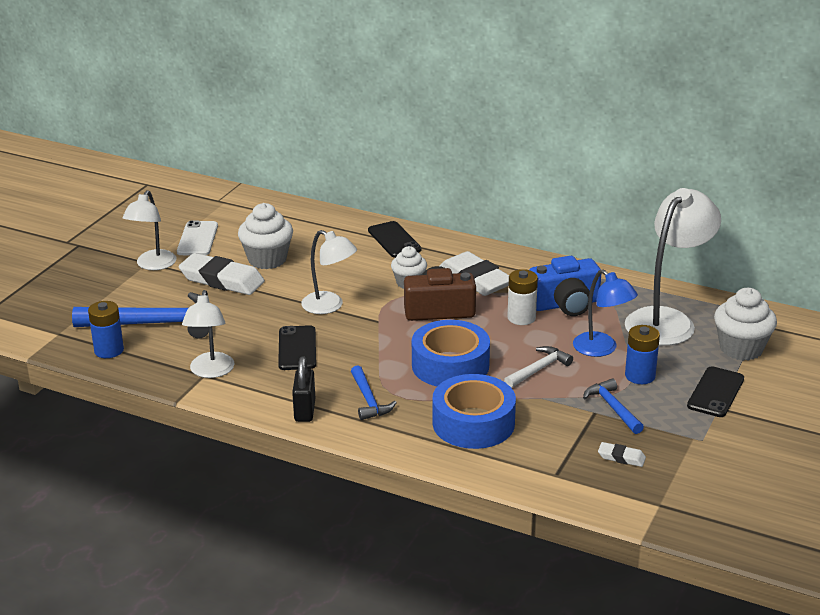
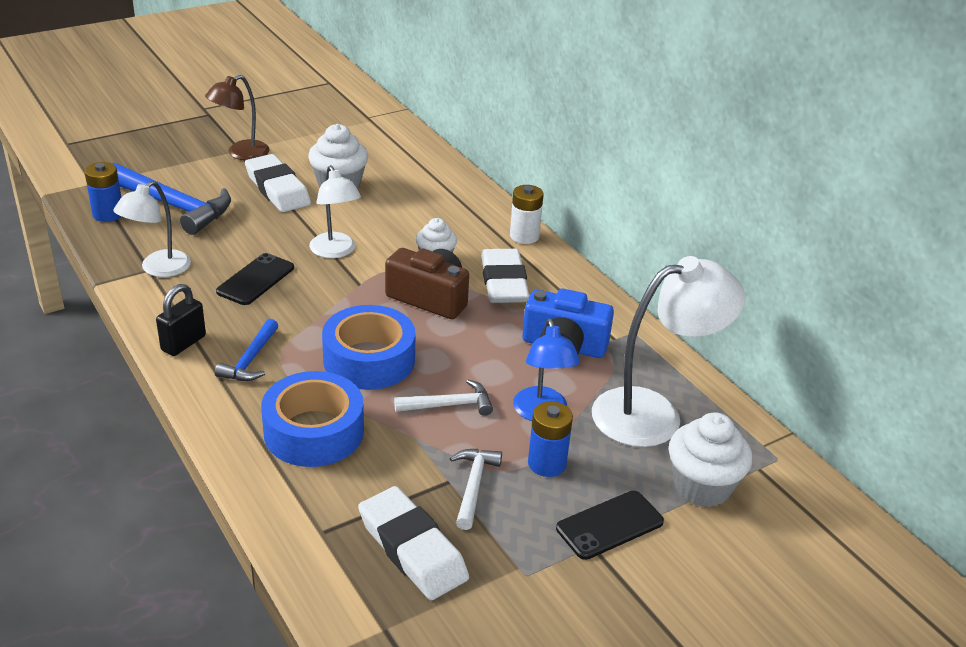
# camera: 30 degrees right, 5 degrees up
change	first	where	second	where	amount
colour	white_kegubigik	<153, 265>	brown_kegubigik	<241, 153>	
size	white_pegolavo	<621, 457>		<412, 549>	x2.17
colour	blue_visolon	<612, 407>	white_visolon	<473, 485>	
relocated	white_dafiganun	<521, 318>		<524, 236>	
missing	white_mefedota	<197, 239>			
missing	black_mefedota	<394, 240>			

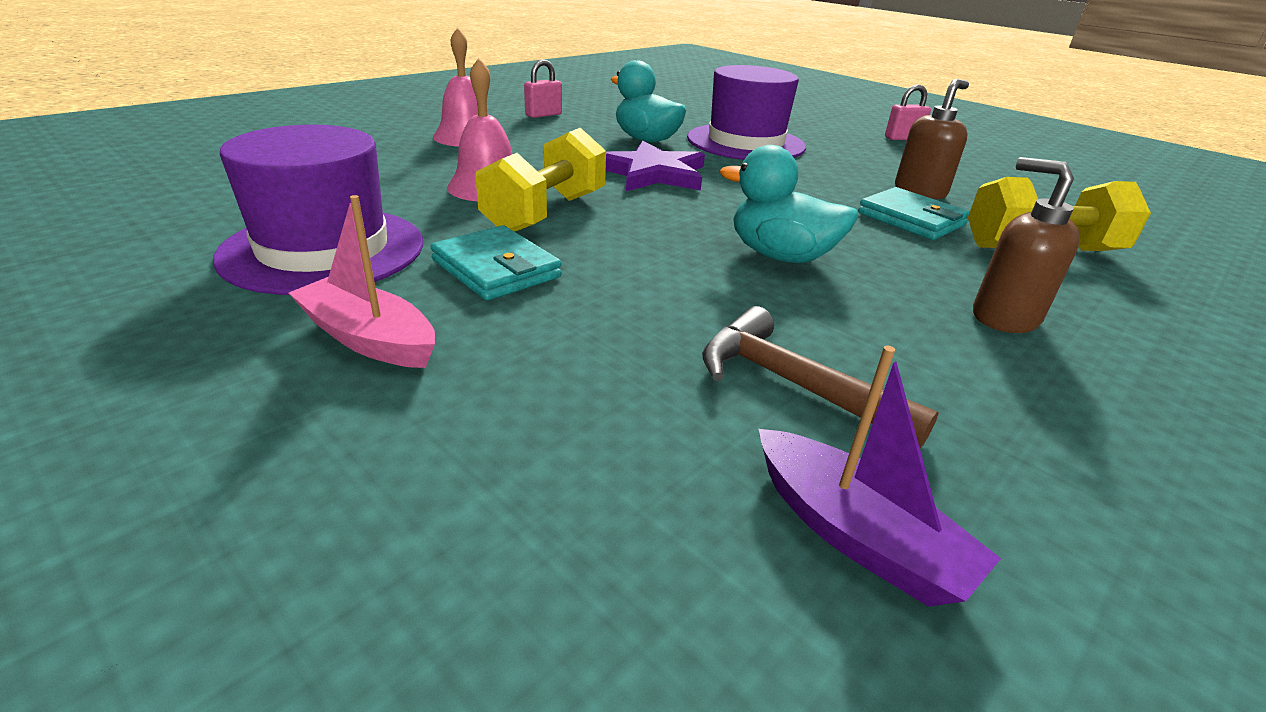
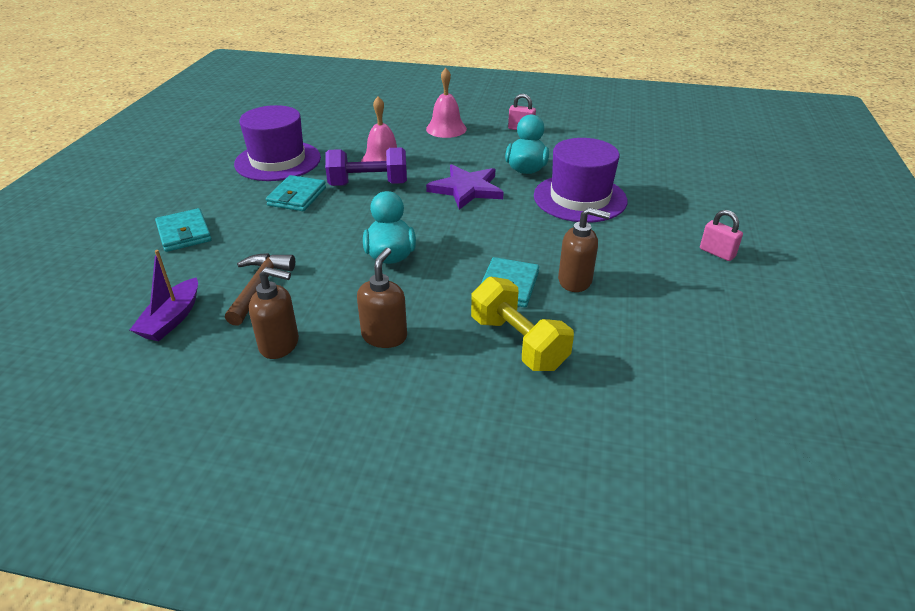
# camera: 60 degrees right, 5 degrees up
change	first	where	second	where	amount
appeared			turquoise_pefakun	<184, 233>	
appeared			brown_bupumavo	<280, 344>	
colour	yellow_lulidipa	<545, 213>	purple_lulidipa	<368, 184>	
missing	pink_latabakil	<369, 339>			

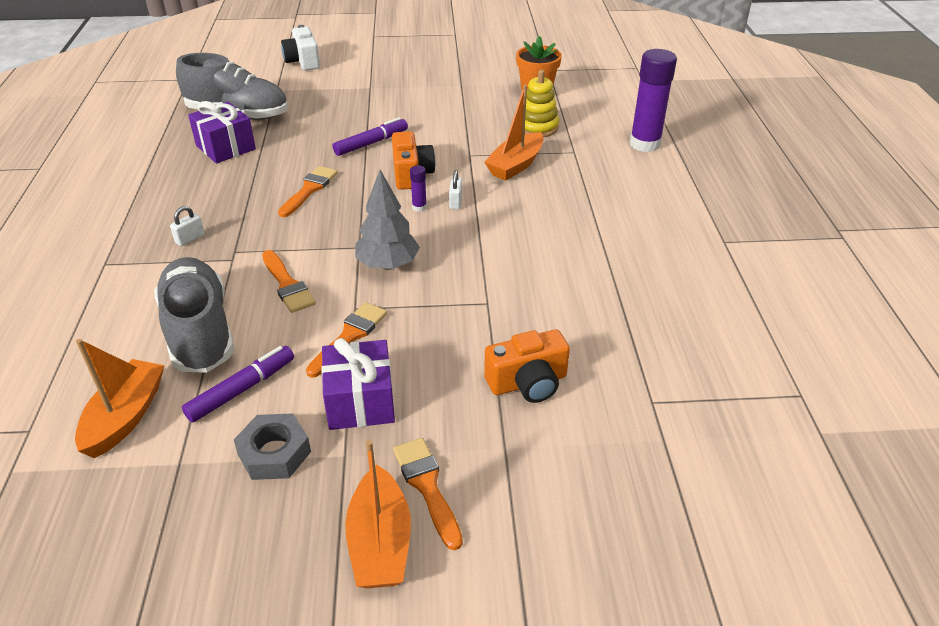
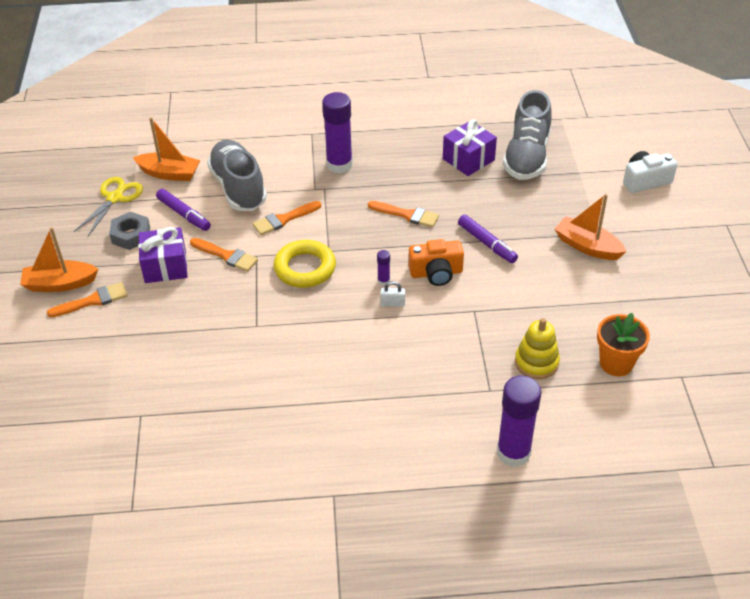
# camera: 90 degrees right, 5 degrees up
change	first	where	second	where	amount
appeared			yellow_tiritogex	<114, 198>	
spun	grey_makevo	<199, 332>		<238, 188>	90 degrees counterclockwise
exchanged	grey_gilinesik	<388, 265>	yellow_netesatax	<305, 268>	
exchanged	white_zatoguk	<190, 238>	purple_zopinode	<339, 165>	
relocated	orange_latabakil	<515, 165>		<587, 246>	
missing	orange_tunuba	<528, 383>			

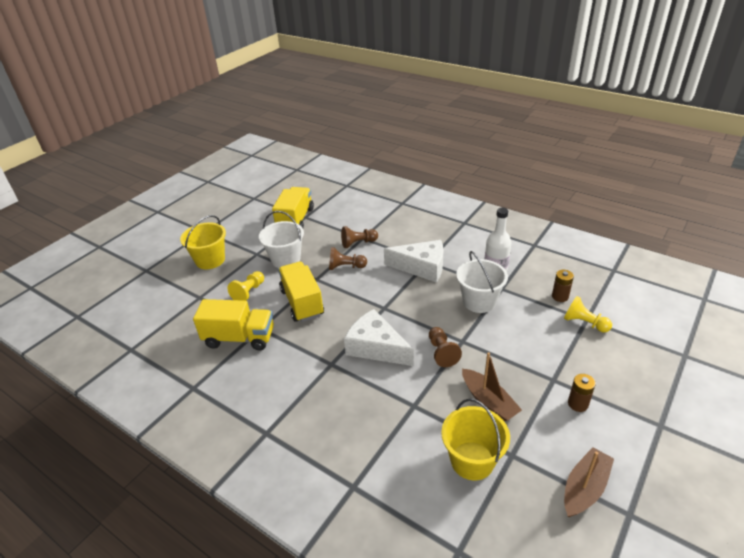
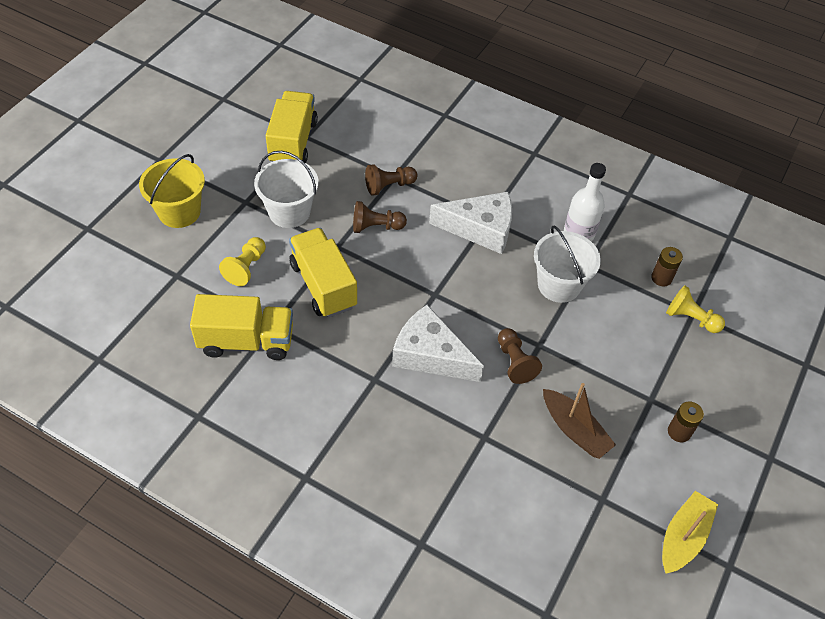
# camera: 10 degrees left, 15 degrees up
change	first	where	second	where	amount
colour	brown_latabakil	<584, 488>	yellow_latabakil	<683, 537>	
missing	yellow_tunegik	<472, 460>			

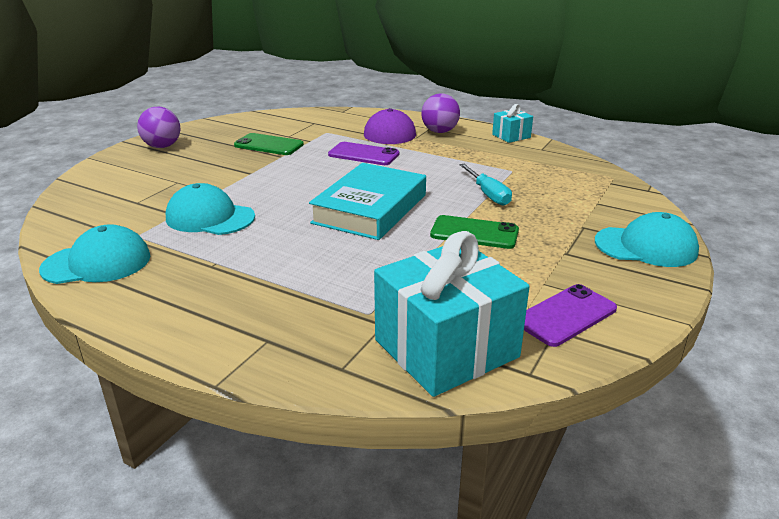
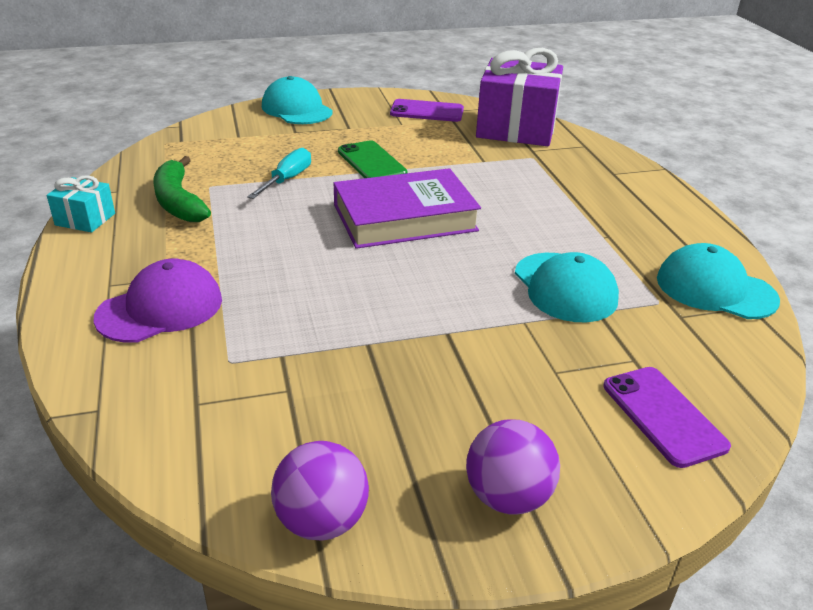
# camera: 135 degrees left, 5 degrees up
change	first	where	second	where	amount
appeared			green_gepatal	<178, 202>	
relocated	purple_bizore	<439, 131>		<321, 521>	
colour	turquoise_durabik	<370, 209>	purple_durabik	<404, 218>	
colour	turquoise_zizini	<446, 348>	purple_zizini	<516, 128>	
relocated	purple_mefedota	<363, 154>		<663, 416>	
missing	green_mefedota	<269, 145>			

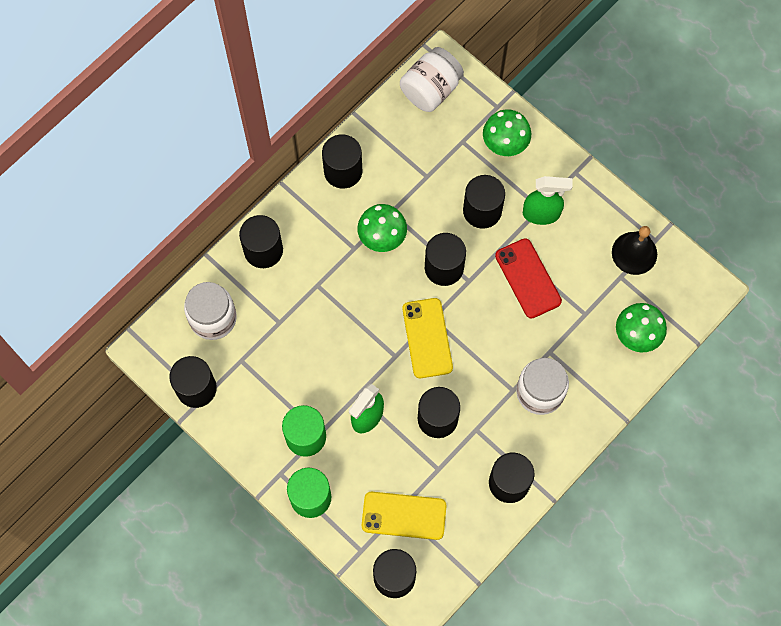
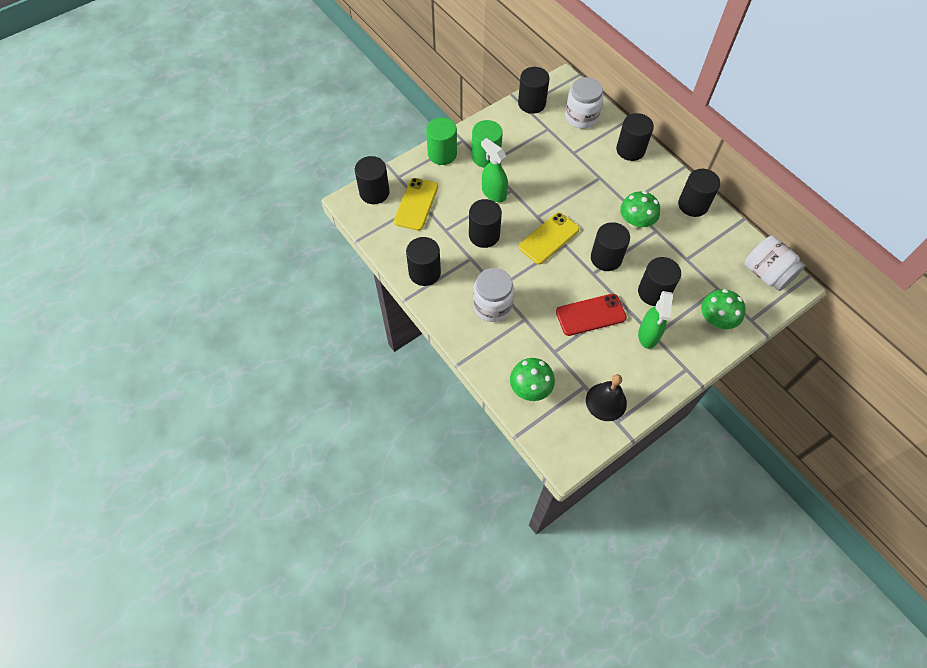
# camera: 100 degrees right, 10 degrees down
change	first	where	second	where	amount
spun	yellow_mefedota	<427, 338>		<549, 238>	45 degrees counterclockwise

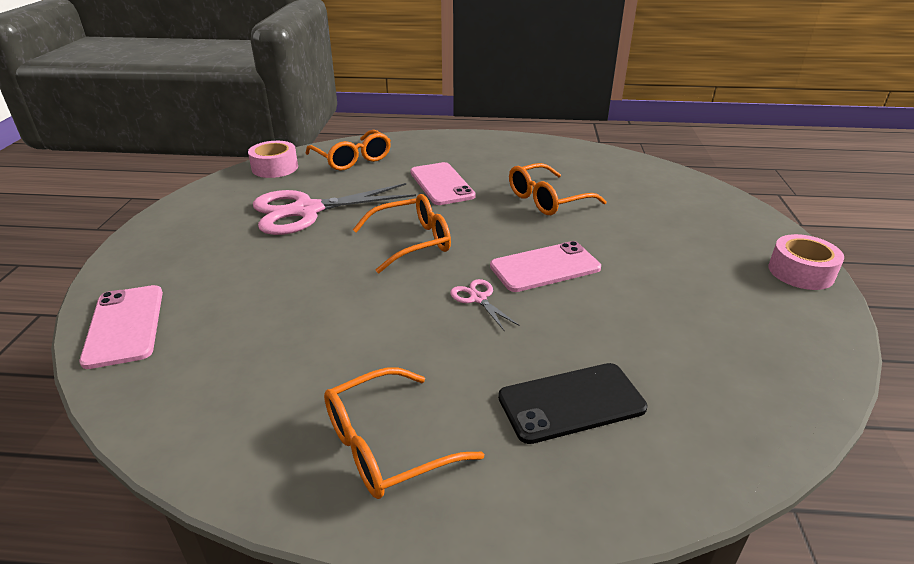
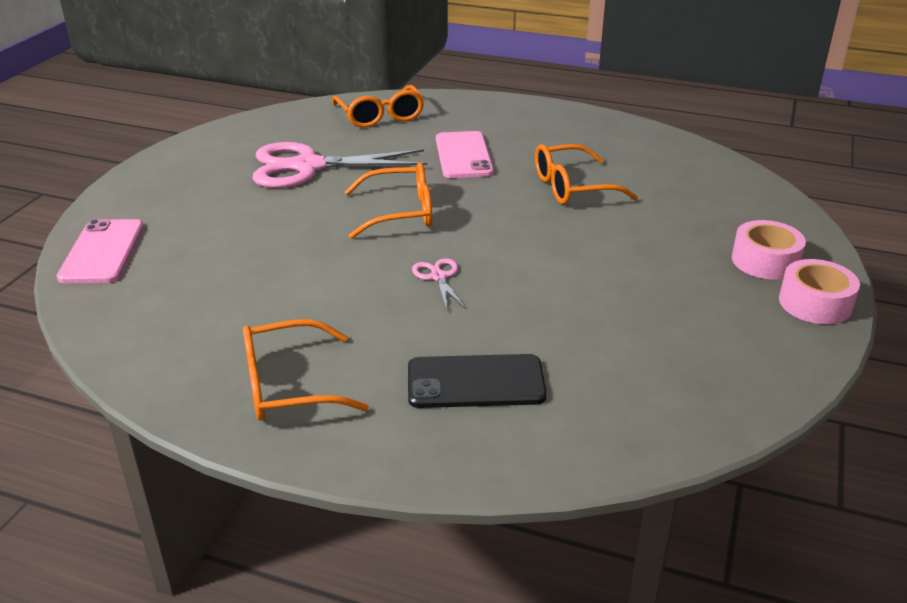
# camera: 15 degrees right, 0 degrees up
change	first	where	second	where	amount
relocated	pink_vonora	<275, 168>		<765, 261>	
missing	pink_mefedota	<545, 267>			

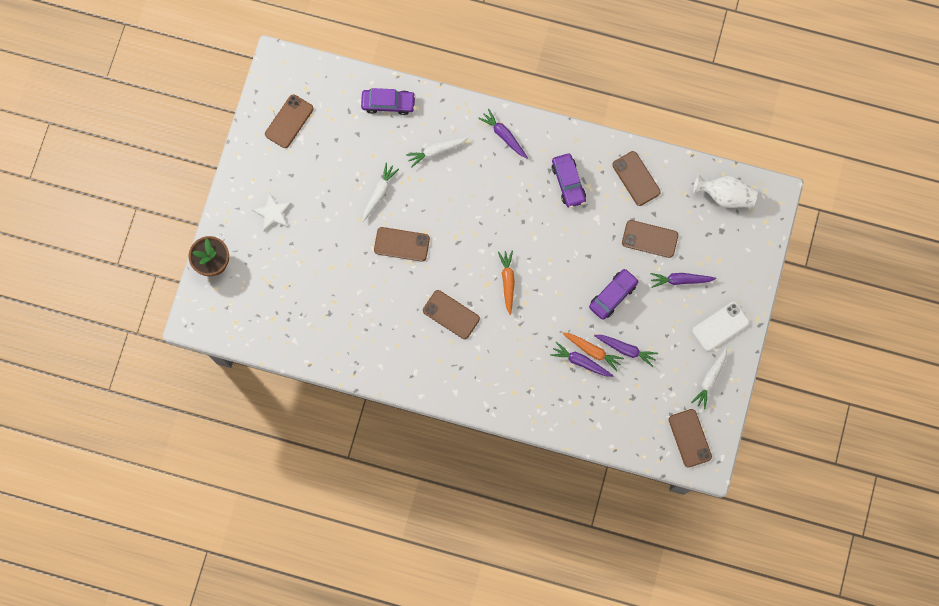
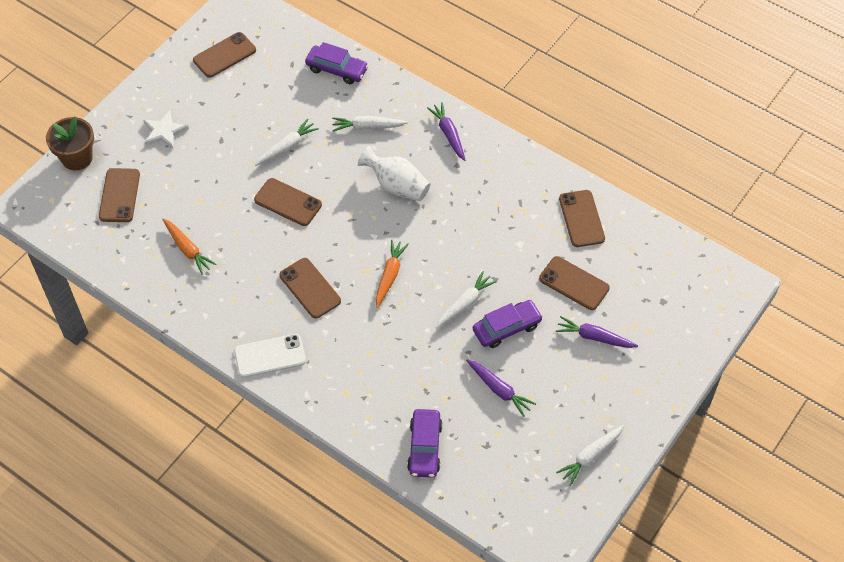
# camera: 20 degrees right, 20 degrees down
change	first	where	second	where	amount
relocated	brown_mefedota	<690, 438>		<119, 195>	
relocated	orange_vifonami	<592, 351>		<187, 249>	
relocated	white_mefedota	<720, 326>		<270, 356>	
relocated	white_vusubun	<725, 195>		<396, 186>	
relocated	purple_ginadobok	<568, 182>		<424, 447>	
appeared			white_vifonami	<465, 304>	
missing	purple_vifonami	<581, 362>			

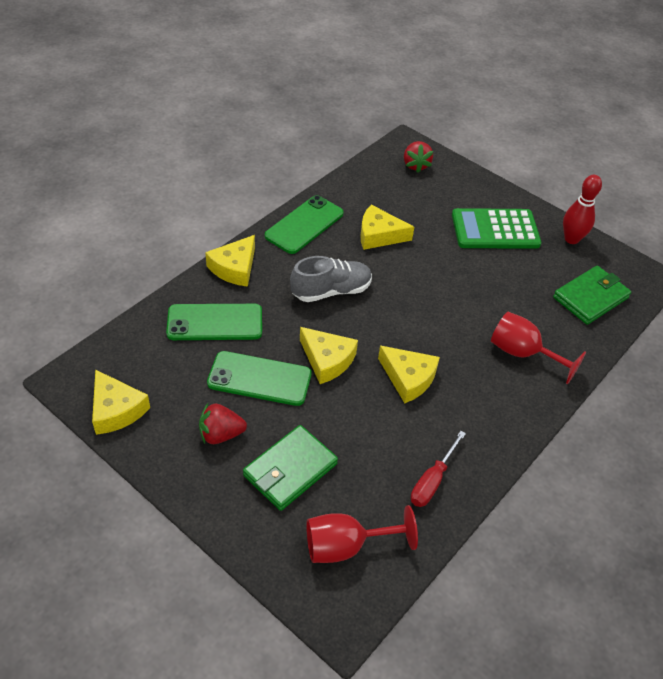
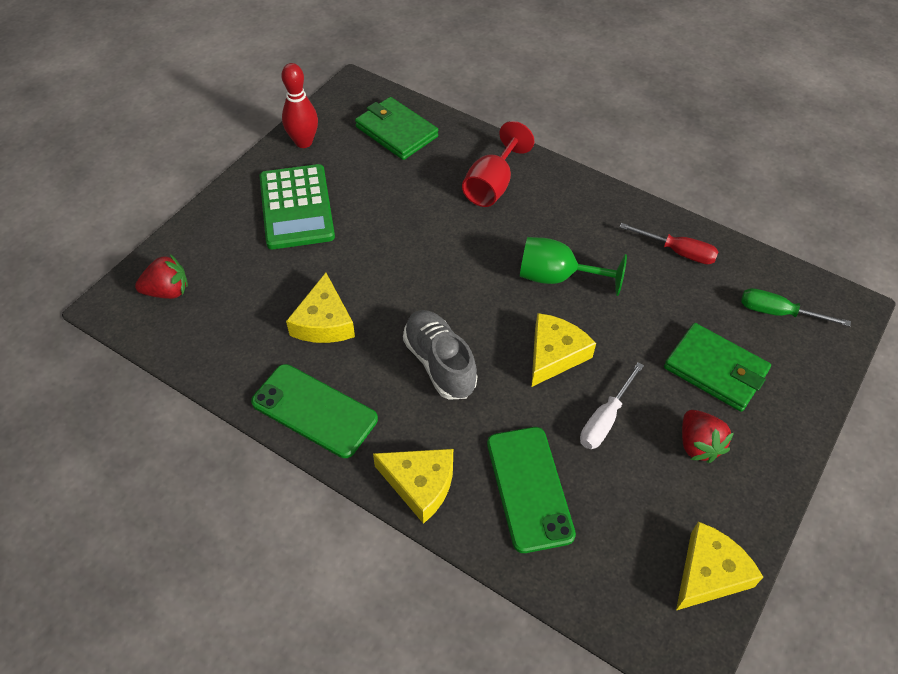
# camera: 95 degrees left, 5 degrees up
change	first	where	second	where	amount
exchanged	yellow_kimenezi	<408, 378>	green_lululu	<556, 277>	
exchanged	green_mefedota	<259, 379>	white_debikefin	<605, 419>	
exchanged	red_lululu	<345, 546>	green_debikefin	<778, 313>	

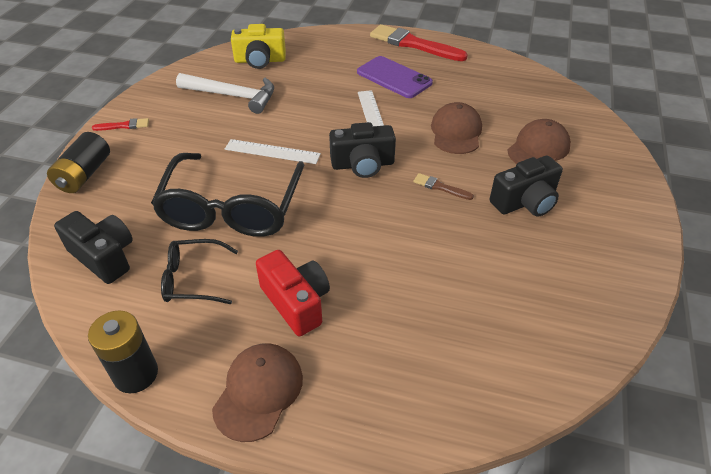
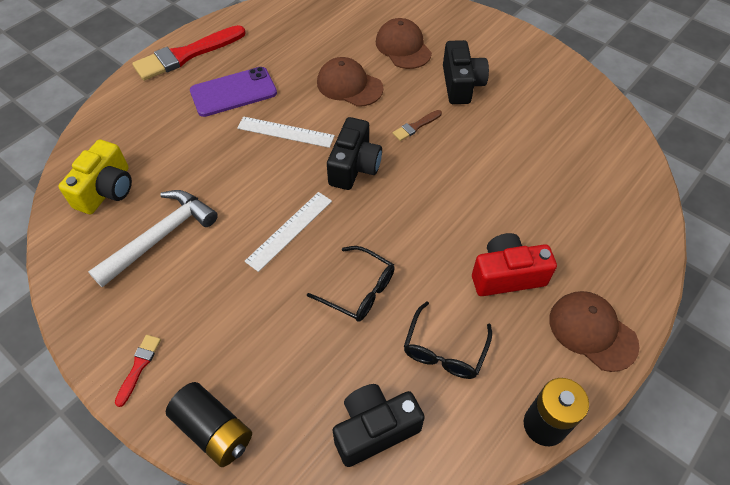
# camera: 65 degrees left, 10 degrees up
change	first	where	second	where	amount
size	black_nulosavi	<232, 208>		<359, 290>	x0.51

